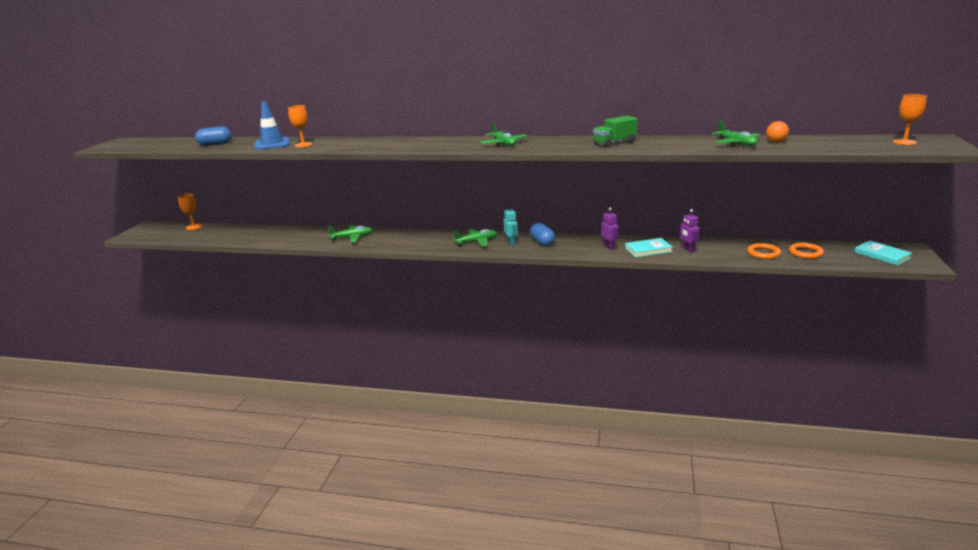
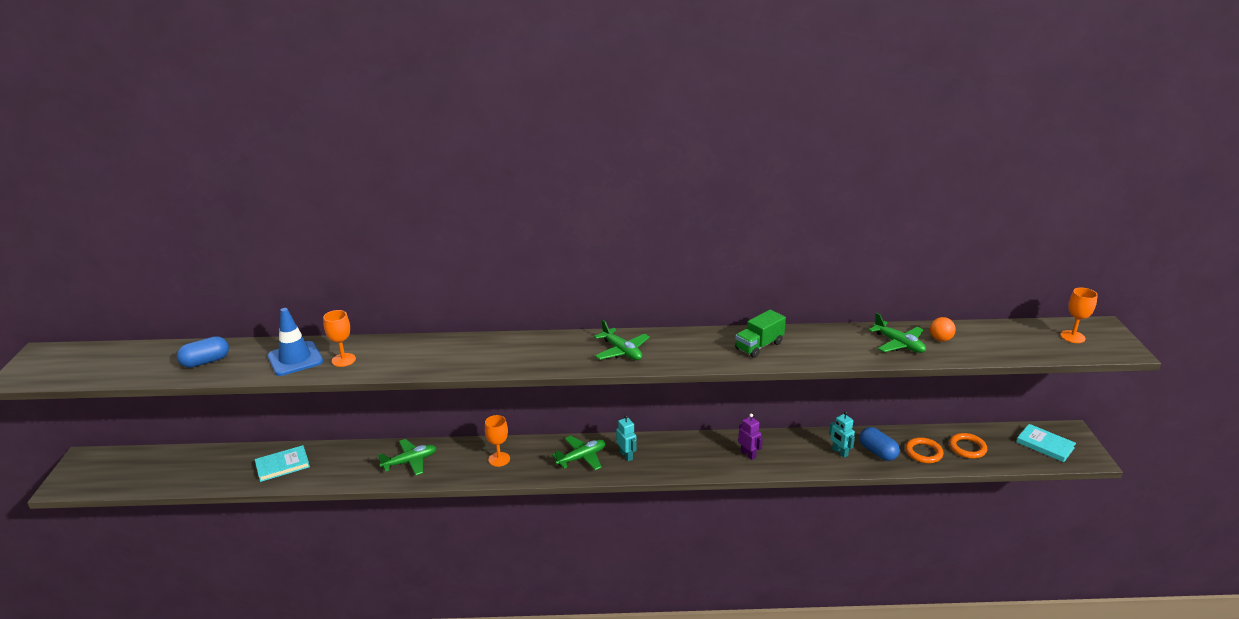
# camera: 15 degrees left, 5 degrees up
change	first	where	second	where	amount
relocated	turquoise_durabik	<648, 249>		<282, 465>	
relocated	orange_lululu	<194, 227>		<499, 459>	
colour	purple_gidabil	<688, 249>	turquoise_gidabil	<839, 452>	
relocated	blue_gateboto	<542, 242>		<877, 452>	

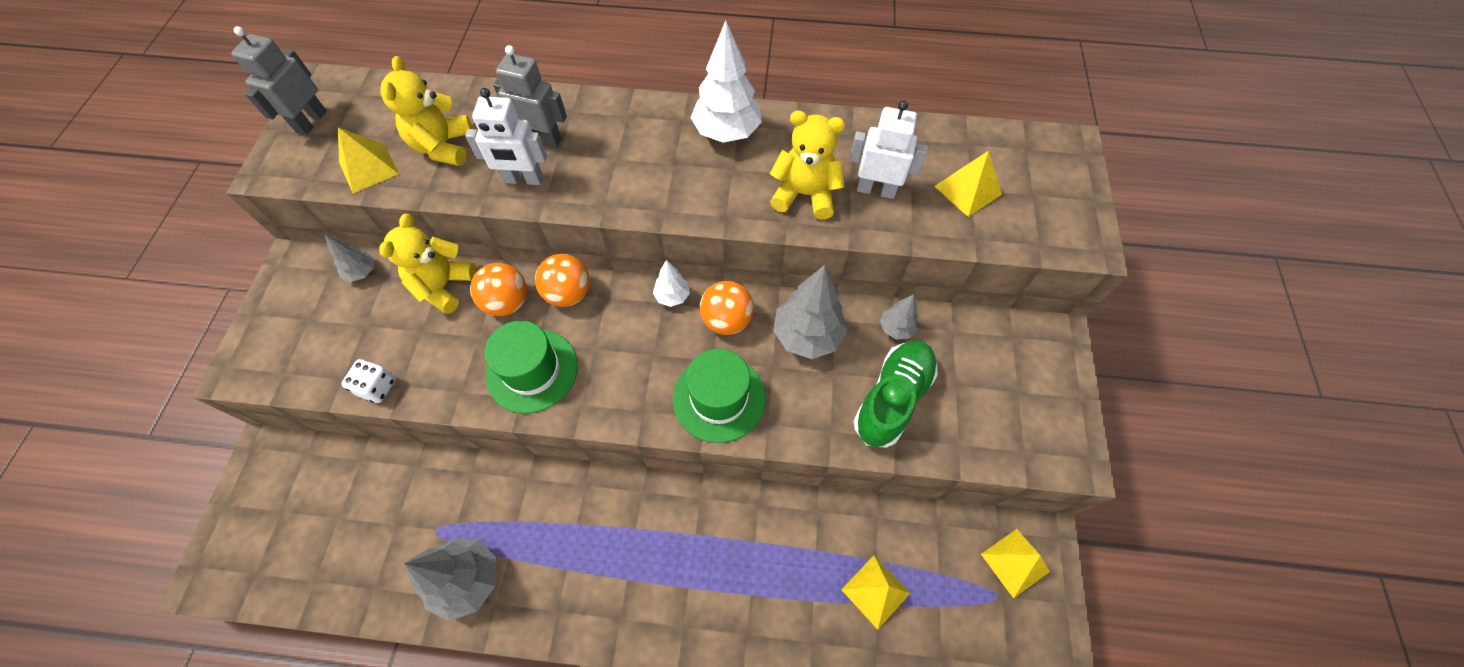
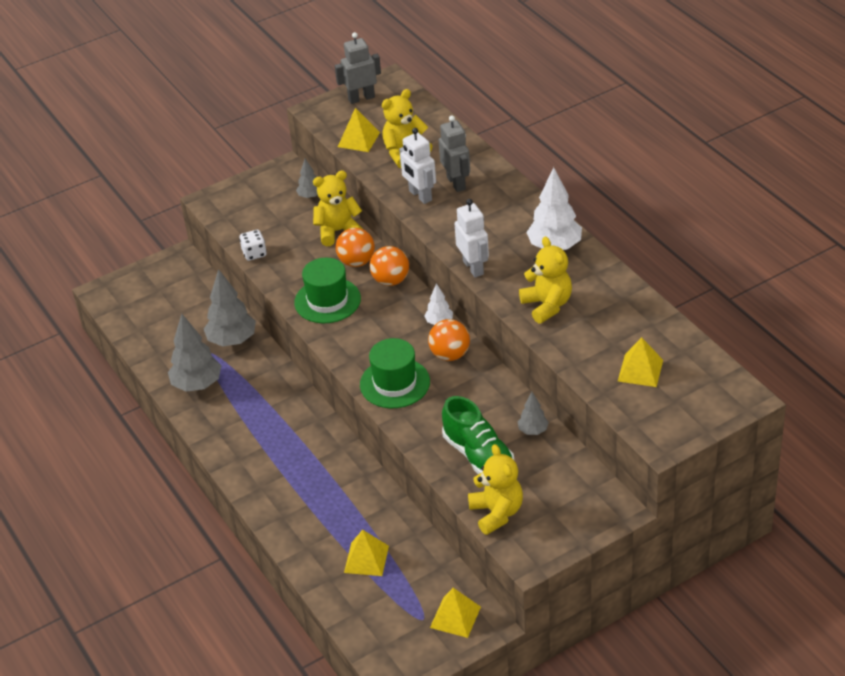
# camera: 55 degrees right, 20 degrees down
change	first	where	second	where	amount
relocated	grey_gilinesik	<807, 336>		<232, 340>	
spun	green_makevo	<892, 399>		<478, 456>	60 degrees clockwise
relocated	white_gidabil	<876, 190>		<473, 267>	
appeared			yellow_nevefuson	<496, 513>	

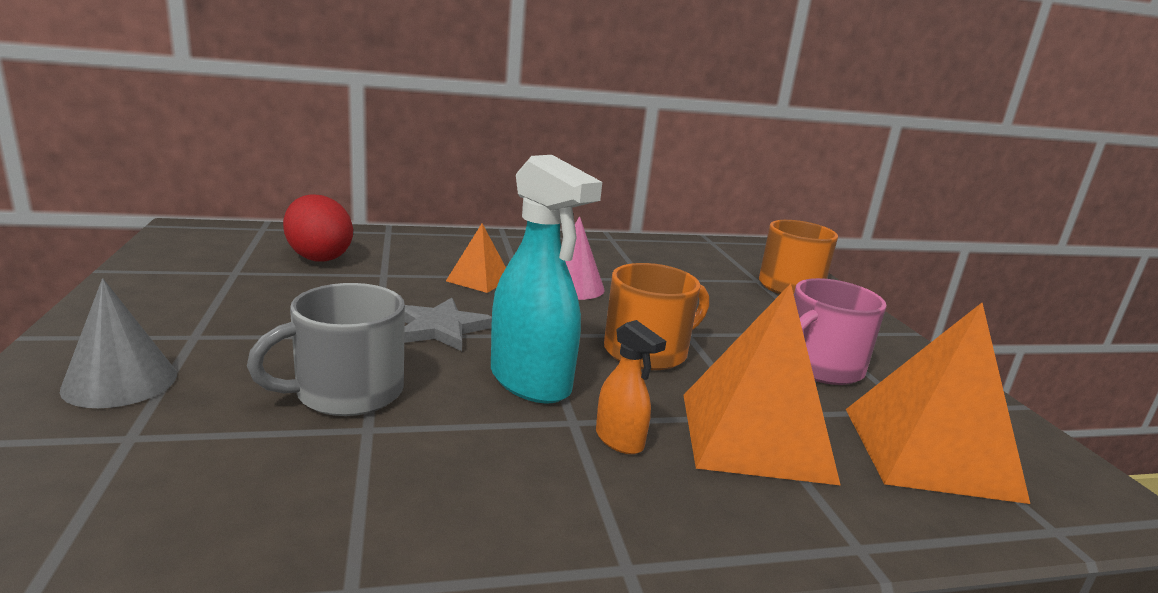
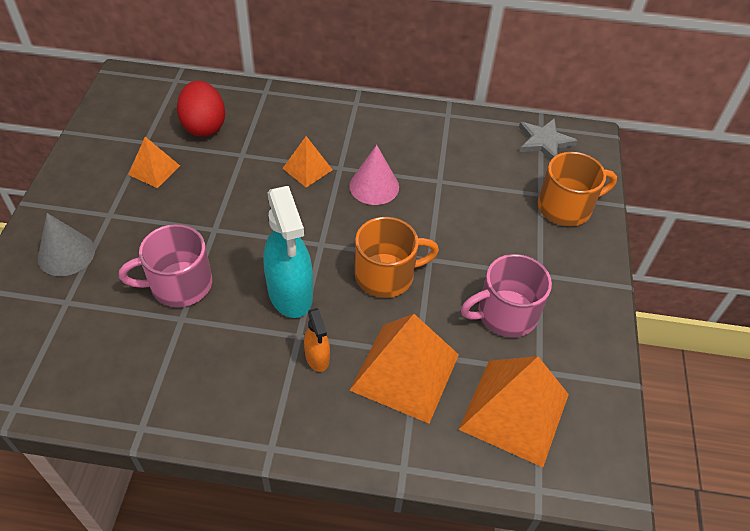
# camera: 20 degrees right, 30 degrees up
change	first	where	second	where	amount
colour	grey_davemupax	<347, 392>	pink_davemupax	<179, 284>	
appeared			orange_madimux	<154, 170>	
relocated	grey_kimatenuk	<440, 328>		<544, 142>	

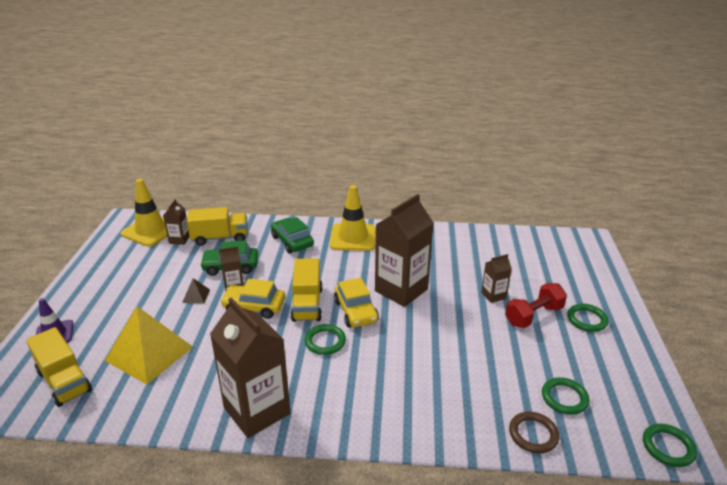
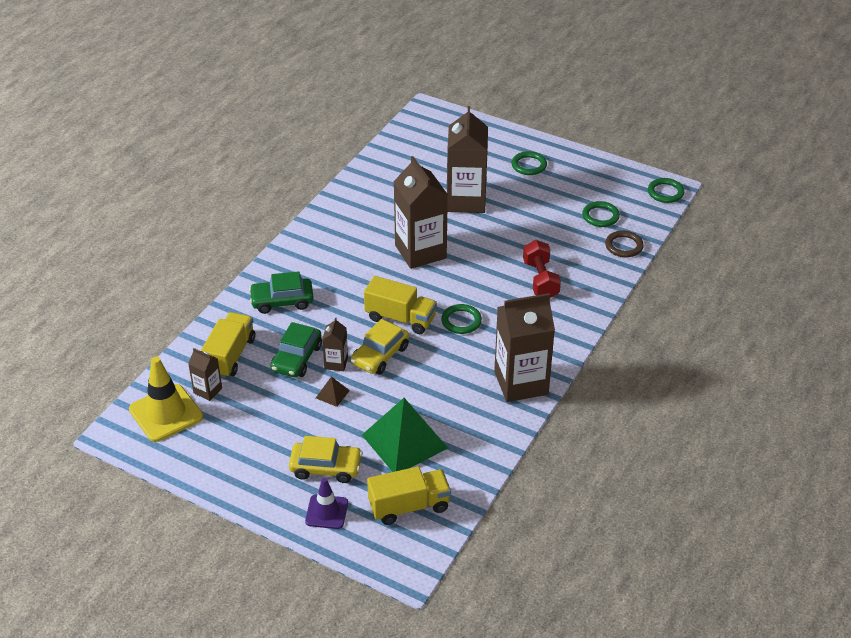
# camera: 65 degrees left, 10 degrees up
change	first	where	second	where	amount
relocated	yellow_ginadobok	<356, 311>		<326, 467>	
colour	yellow_madimux	<149, 353>	green_madimux	<405, 441>	
size	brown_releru	<493, 295>		<466, 200>	x2.14
relocated	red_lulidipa	<533, 316>		<540, 280>	
missing	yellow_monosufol	<353, 237>			

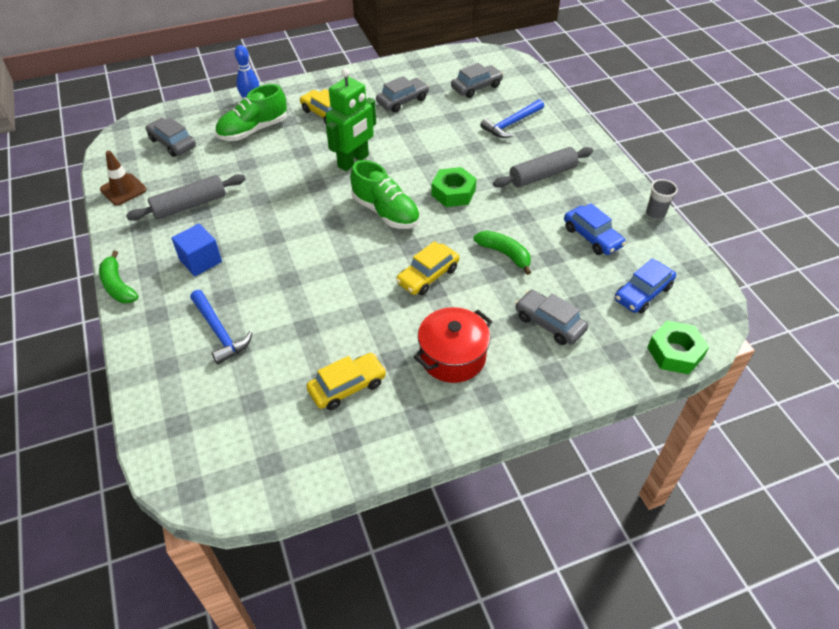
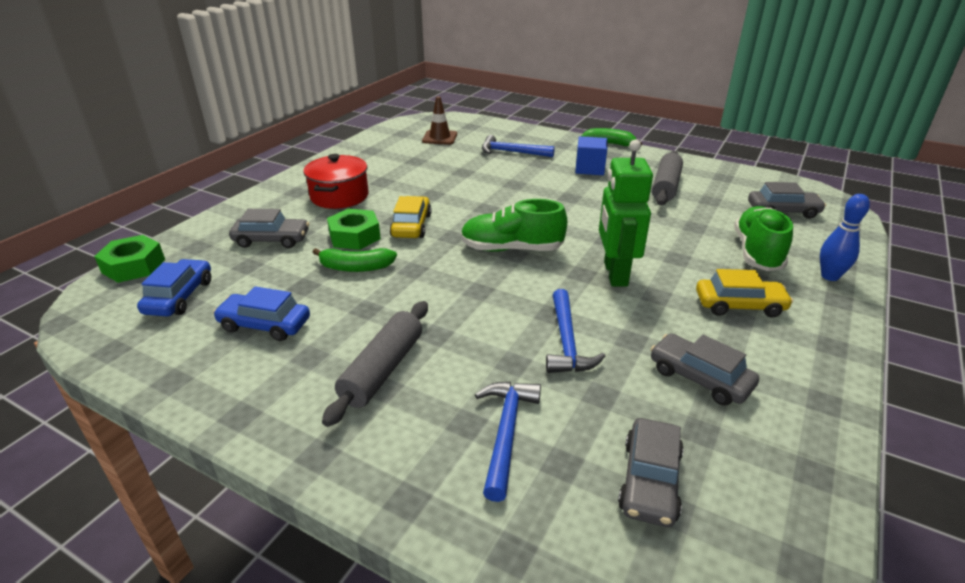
# camera: 140 degrees right, 15 degrees down
change	first	where	second	where	amount
relocated	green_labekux	<453, 192>		<354, 236>	
relocated	brown_monosufol	<123, 190>		<439, 138>	
appeared			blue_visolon	<566, 342>	
spun	grey_ginadobok	<402, 101>		<700, 378>	120 degrees clockwise
missing	yellow_ginadobok	<347, 387>			
missing	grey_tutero	<655, 214>			

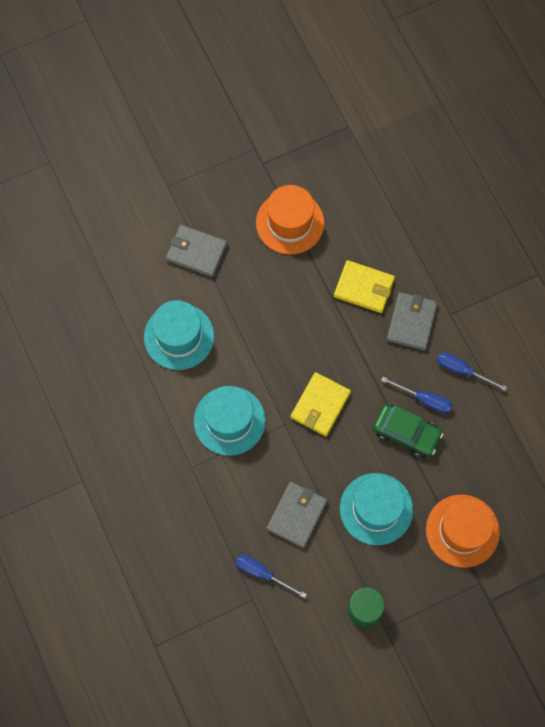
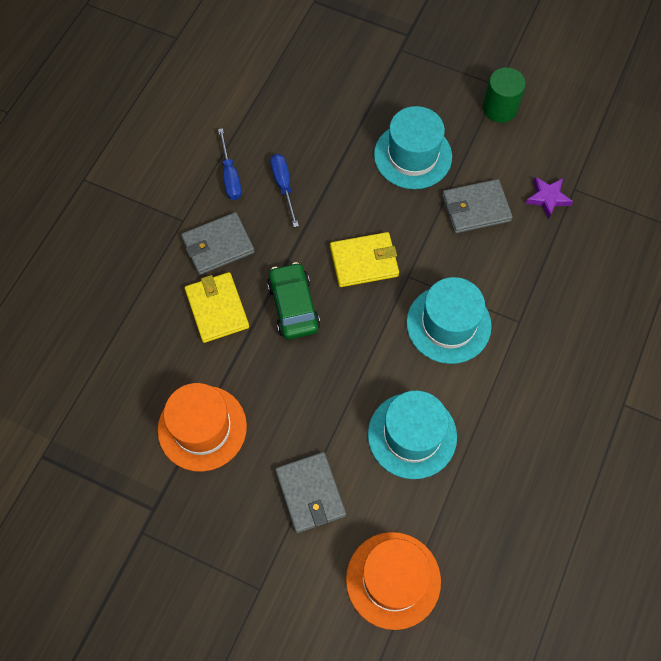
# camera: 130 degrees left, 5 degrees down
change	first	where	second	where	amount
relocated	green_ginadobok	<406, 433>		<293, 306>	
relocated	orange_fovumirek	<462, 531>		<393, 580>	
exchanged	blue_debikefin	<262, 573>	purple_kimatenuk	<547, 198>	

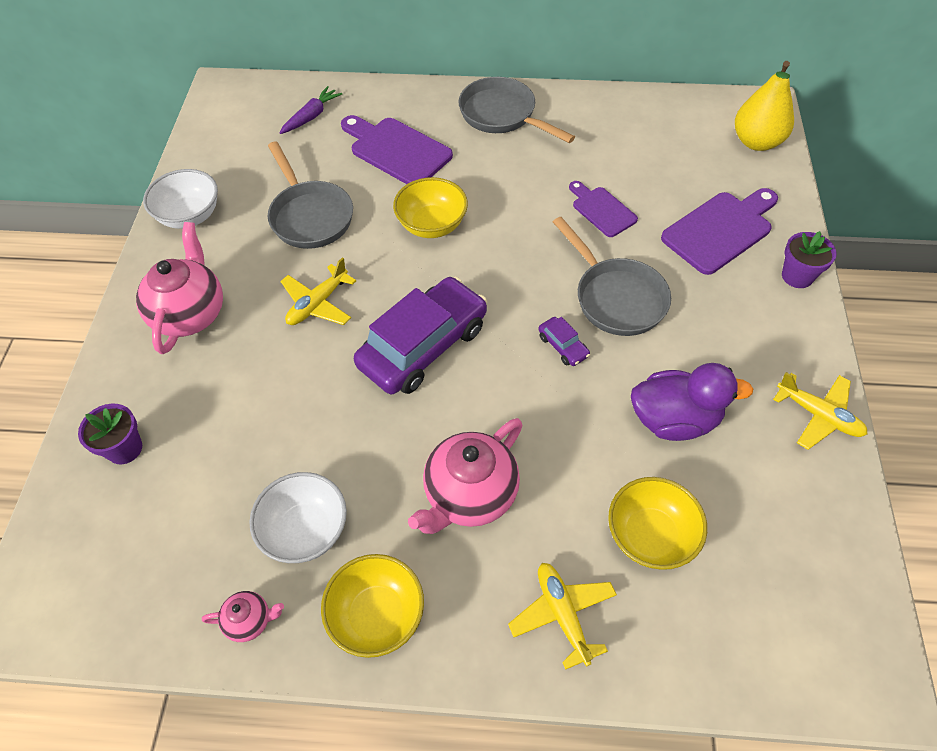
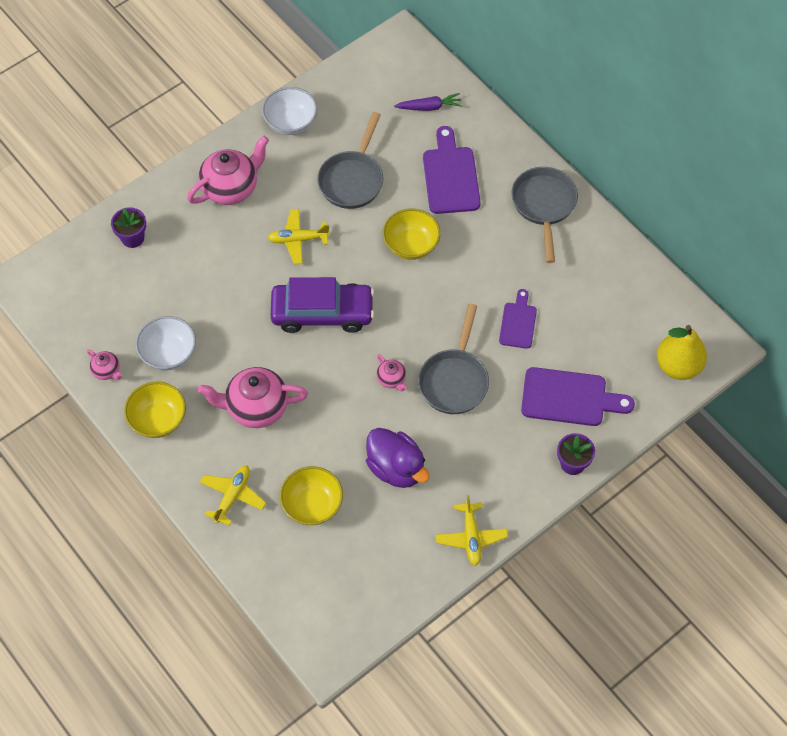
# camera: 45 degrees right, 5 degrees up
change	first	where	second	where	amount
exchanged	purple_ginadobok	<563, 346>	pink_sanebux	<391, 379>	

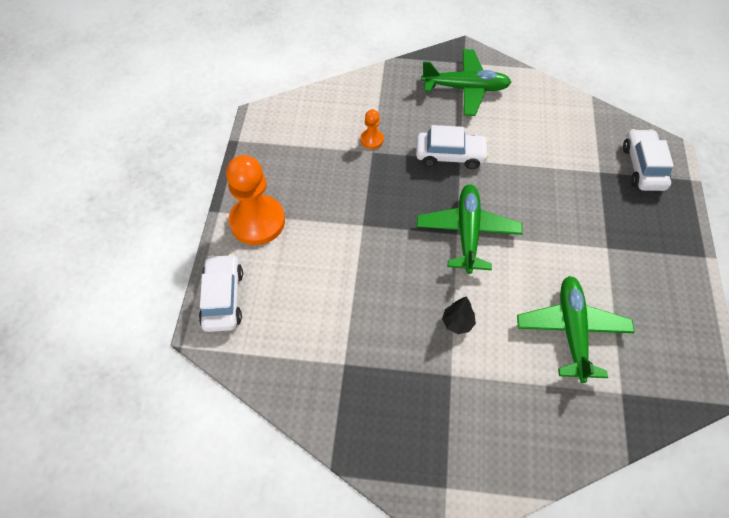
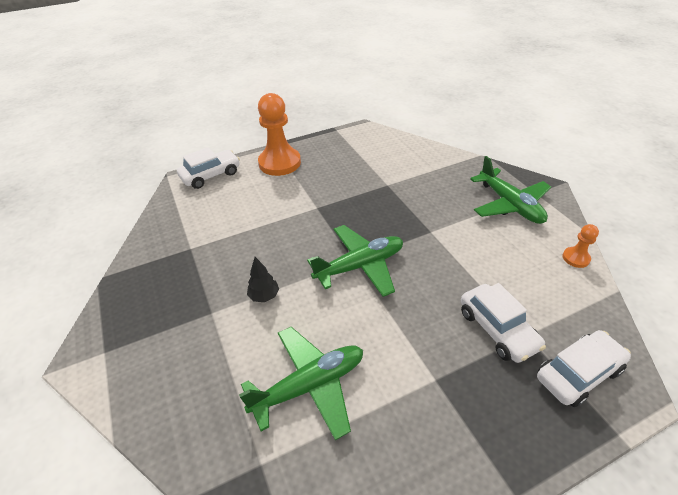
# camera: 60 degrees right, 15 degrees down
change	first	where	second	where	amount
relocated	white_ginadobok	<450, 155>		<497, 329>	
relocated	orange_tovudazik	<371, 140>		<575, 258>	

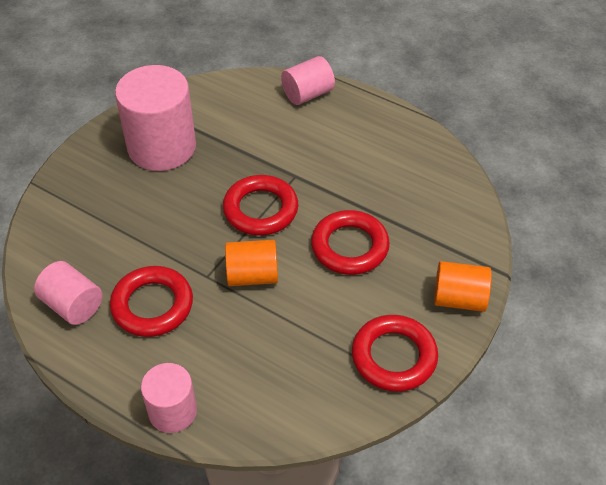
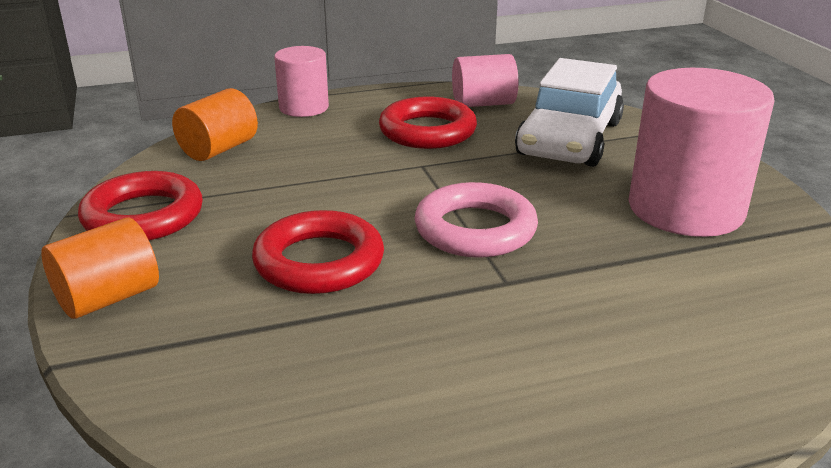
# camera: 130 degrees right, 20 degrees down
change	first	where	second	where	amount
relocated	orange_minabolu	<252, 275>		<219, 149>	
colour	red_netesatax	<260, 209>	pink_netesatax	<475, 229>	
appeared			white_ginadobok	<569, 138>	
missing	pink_minabolu	<307, 94>			

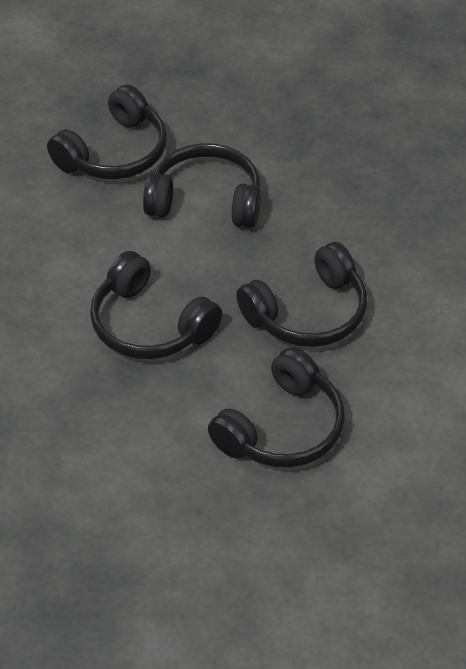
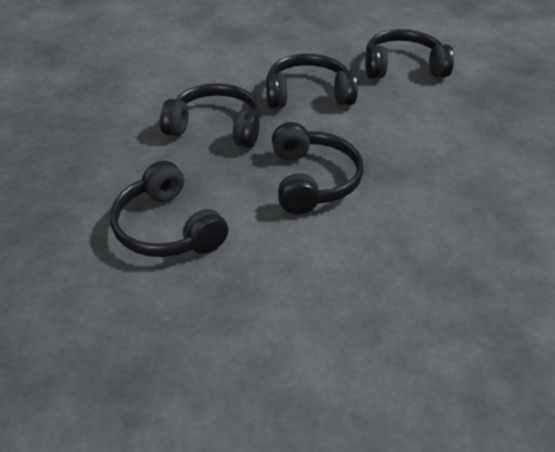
# camera: 135 degrees left, 5 degrees down
change	first	where	second	where	amount
relocated	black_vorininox	<114, 153>		<403, 67>	

